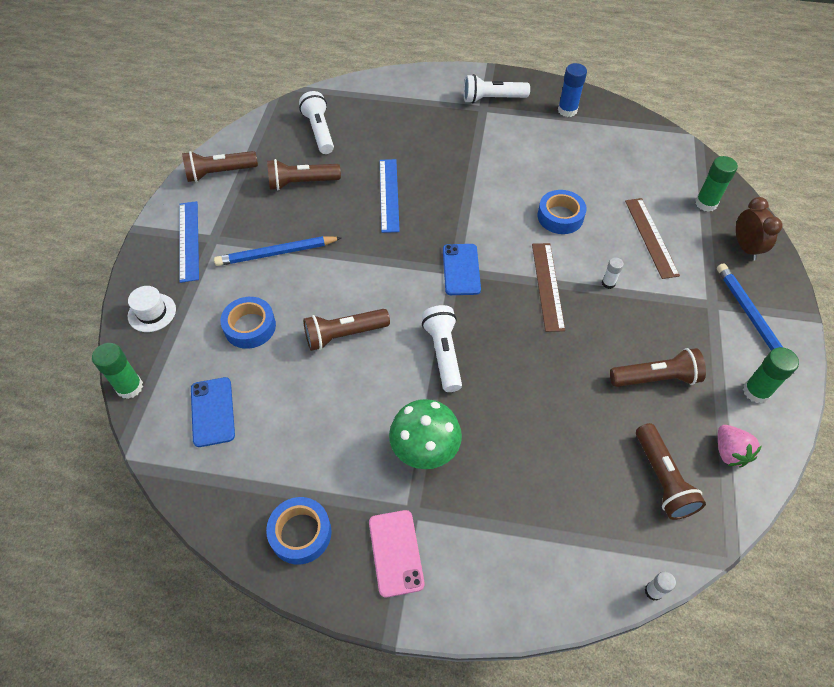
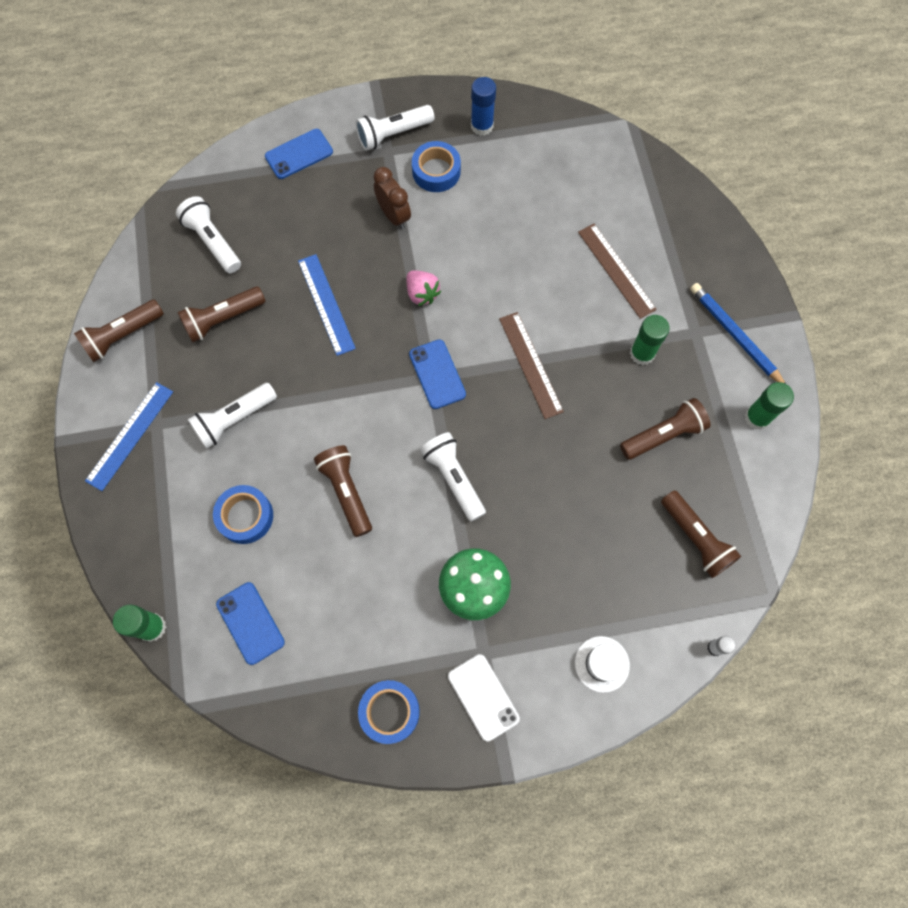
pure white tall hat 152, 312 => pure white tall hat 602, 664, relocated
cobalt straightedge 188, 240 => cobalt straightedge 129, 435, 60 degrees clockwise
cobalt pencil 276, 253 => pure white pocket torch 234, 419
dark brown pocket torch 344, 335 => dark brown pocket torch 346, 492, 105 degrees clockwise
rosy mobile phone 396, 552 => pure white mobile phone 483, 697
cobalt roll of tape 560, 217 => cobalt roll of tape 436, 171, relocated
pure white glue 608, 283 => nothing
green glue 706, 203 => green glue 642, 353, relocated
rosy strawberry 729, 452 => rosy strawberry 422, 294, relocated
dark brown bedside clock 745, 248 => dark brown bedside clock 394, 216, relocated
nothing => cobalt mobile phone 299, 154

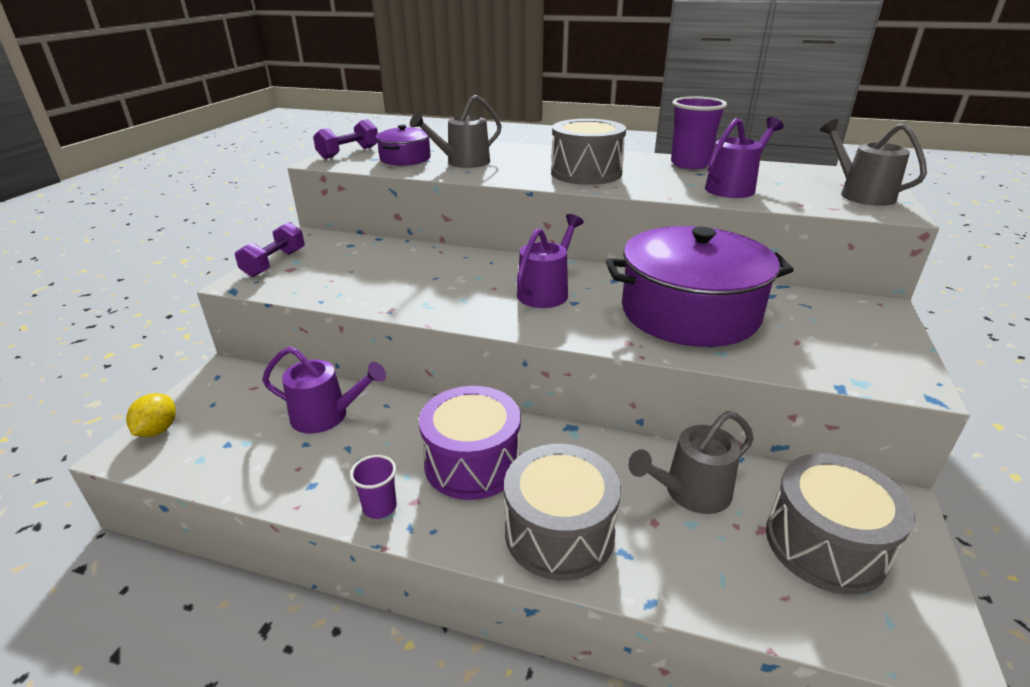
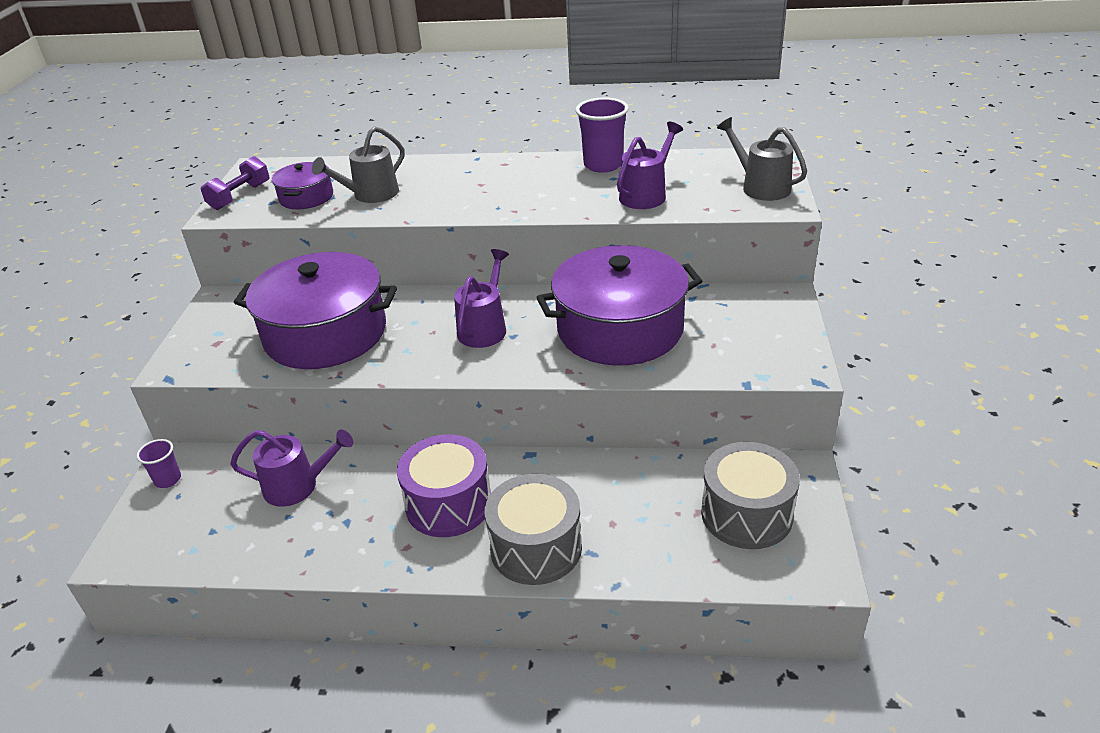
bright yellow citrus fruit 158, 430 => nothing
violet free weight 274, 263 => nothing
violet tumbler 380, 507 => violet tumbler 168, 480, relocated
gray toy drum 586, 173 => nothing
gray watering can 691, 492 => nothing
nothing => violet pot 325, 333

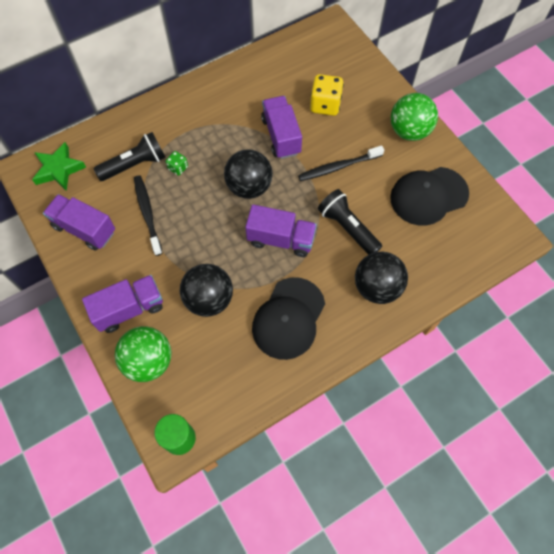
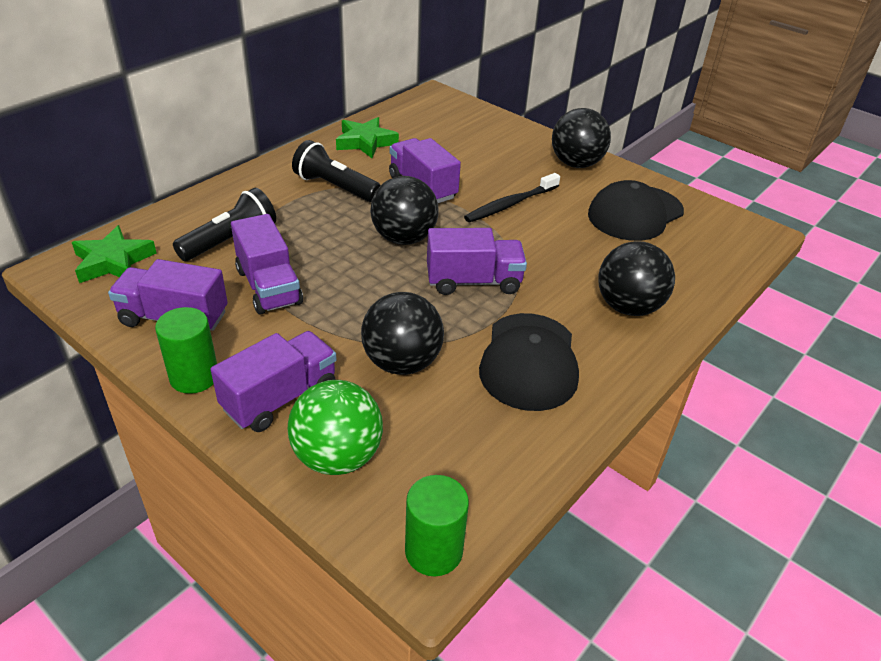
black dental brush 147, 214 => violet truck 269, 287
green dice 178, 168 => nothing
bright yellow dice 325, 105 => nothing
black pocket torch 347, 228 => black pocket torch 335, 187, relocated
green play ball 409, 131 => black play ball 576, 164
nothing => green cylinder 194, 377
nothing => green five-pointed star 365, 142

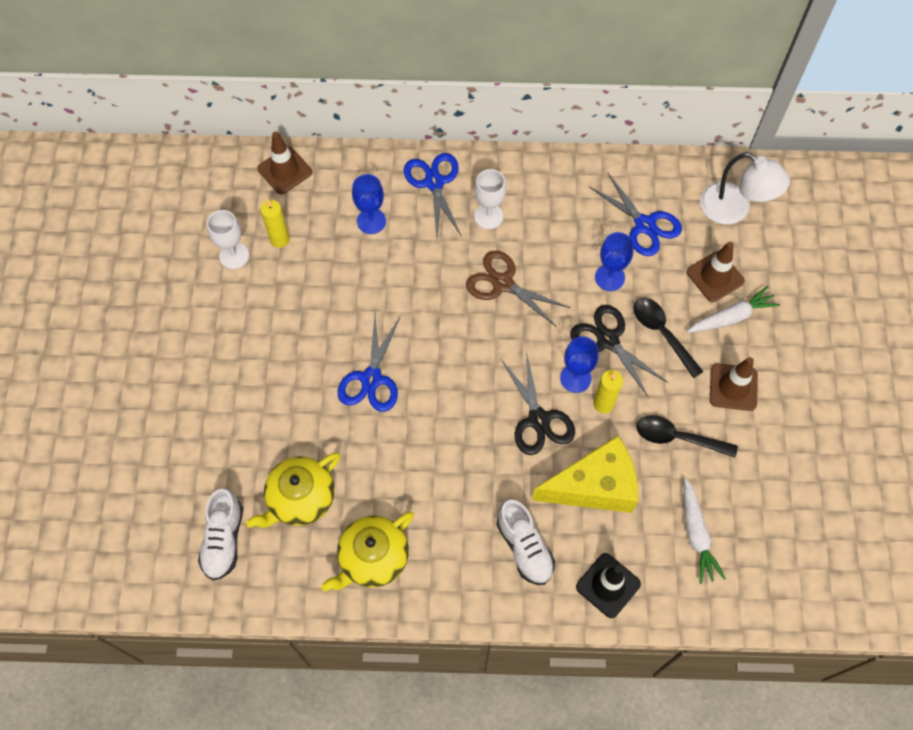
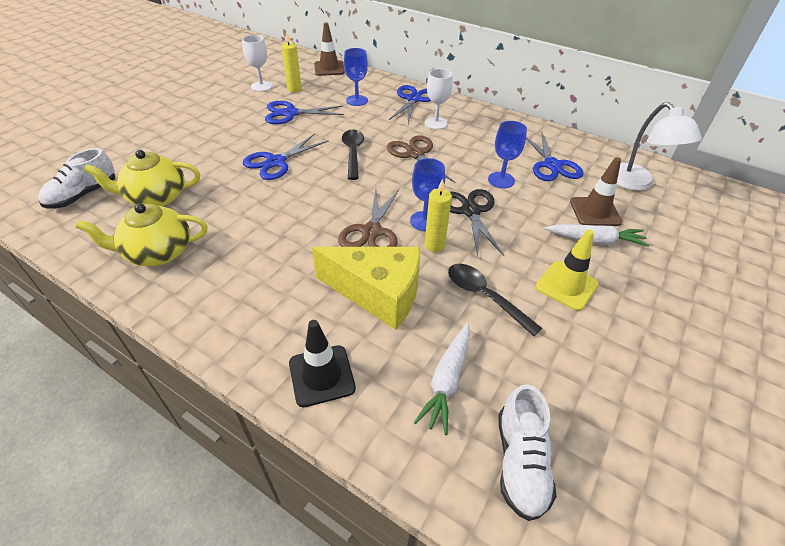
pure white sneaker 524, 547 => pure white sneaker 520, 462, relocated
black pair of scissors 538, 420 => dark brown pair of scissors 371, 232
black spoon 661, 333 => black spoon 353, 153, relocated
dark brown traffic cone 733, 387 => bright yellow traffic cone 566, 286
nothing => cobalt pair of scissors 290, 113

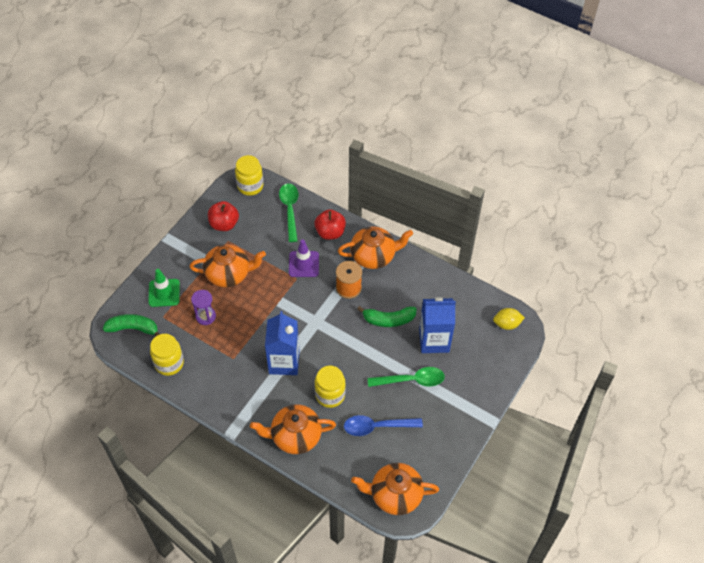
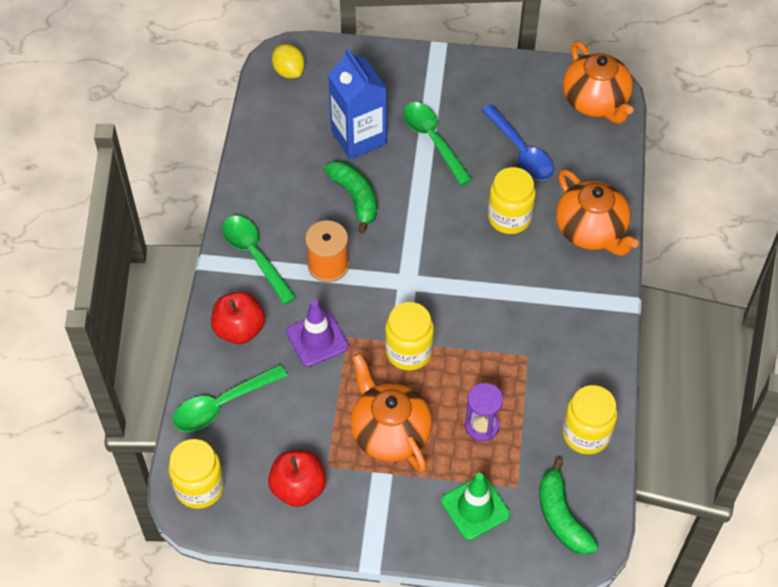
cobalt milk carton 284, 362 => nothing
orange-coloured teapot 374, 256 => green spoon 255, 256
nothing => bright yellow preserve jar 409, 352

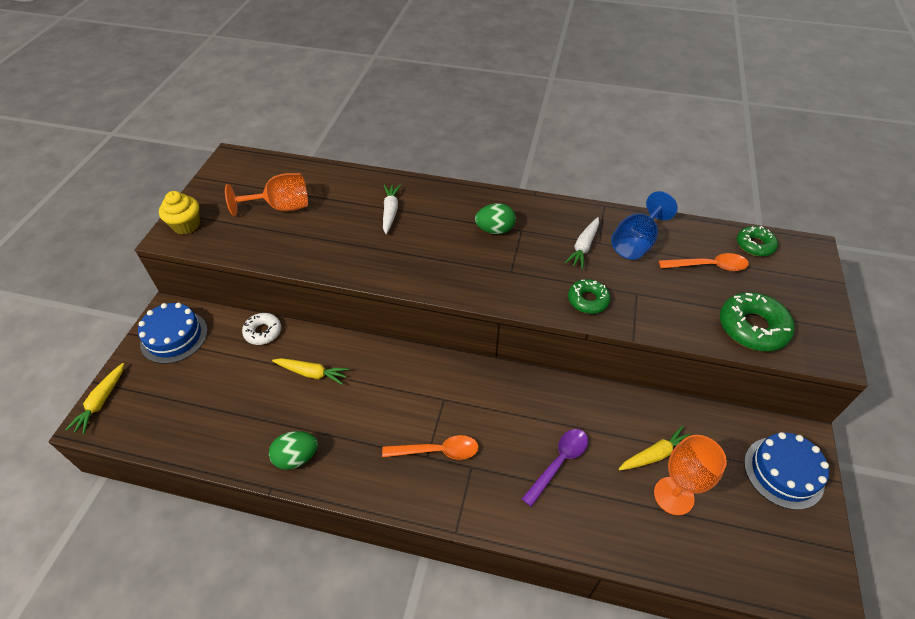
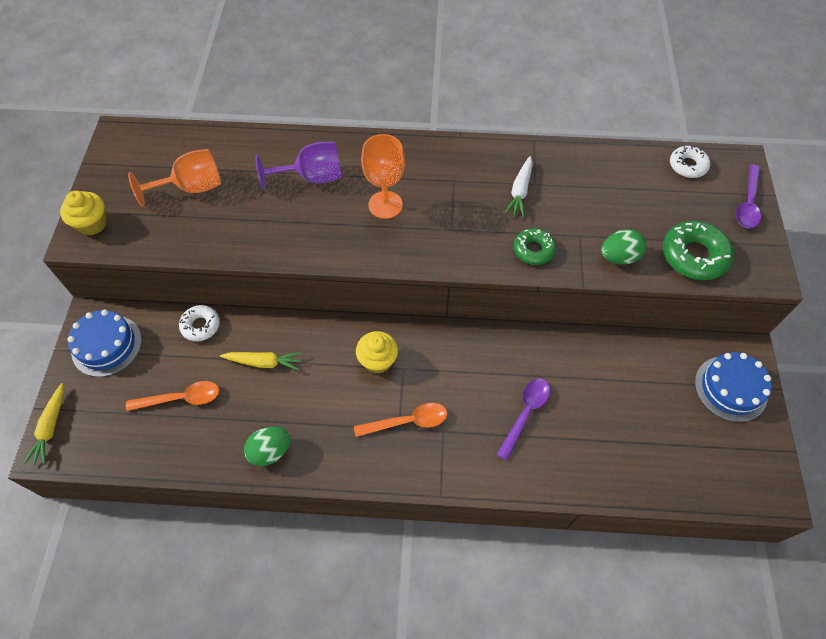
pure white carrot 390, 212 => violet goblet 312, 177
green egg shape 495, 230 => green egg shape 619, 257, relocated
cobalt goblet 636, 243 => nothing
bright yellow carrot 655, 454 => nothing
orange-coloured goblet 673, 495 => orange-coloured goblet 385, 205, relocated
orange-coloured spoon 708, 266 => orange-coloured spoon 181, 398, relocated
green donut 754, 245 => pure white donut 687, 166
nothing => bright yellow muffin 378, 360
nothing => violet spoon 748, 203

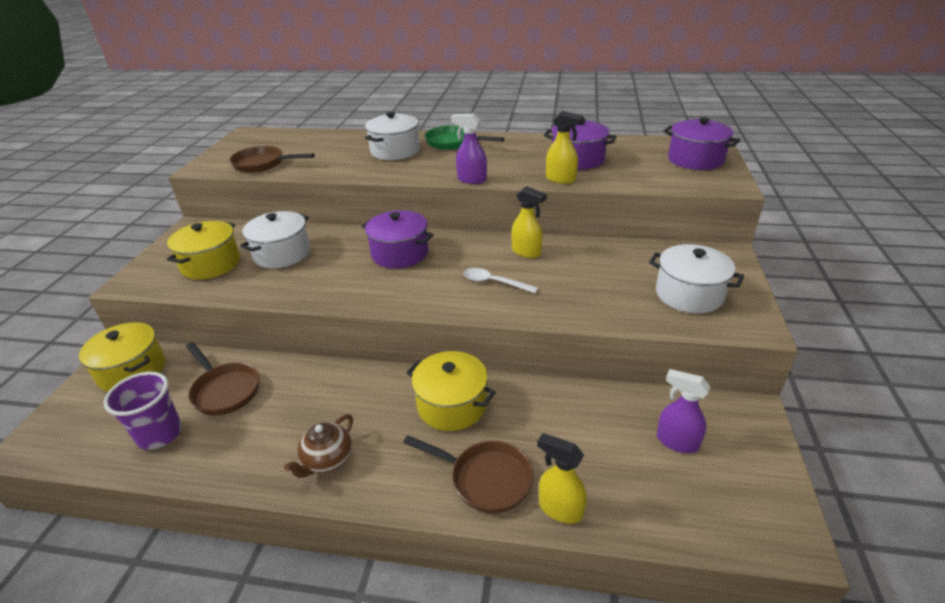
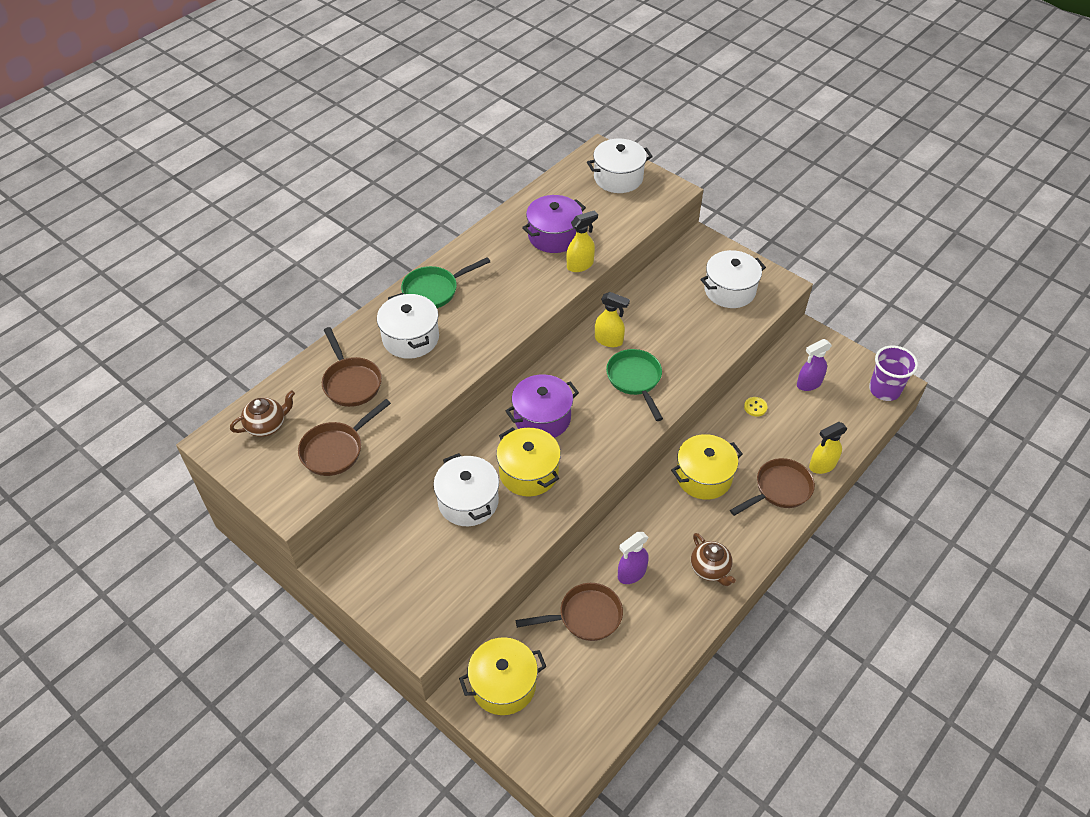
violet tumbler 160, 434 => violet tumbler 884, 390, relocated
bright yellow pot 211, 264 => bright yellow pot 528, 472, relocated
violet spray bottle 471, 180 => violet spray bottle 631, 573, relocated
pure white spoon 494, 282 => green frying pan 635, 380
bright yellow spray bottle 526, 252 => bright yellow spray bottle 609, 340, 45 degrees clockwise
violet pot 695, 160 => pure white pot 618, 178
nothing => dark brown teapot 267, 425
nothing => dark brown frying pan 351, 382
nothing => bright yellow button 755, 407

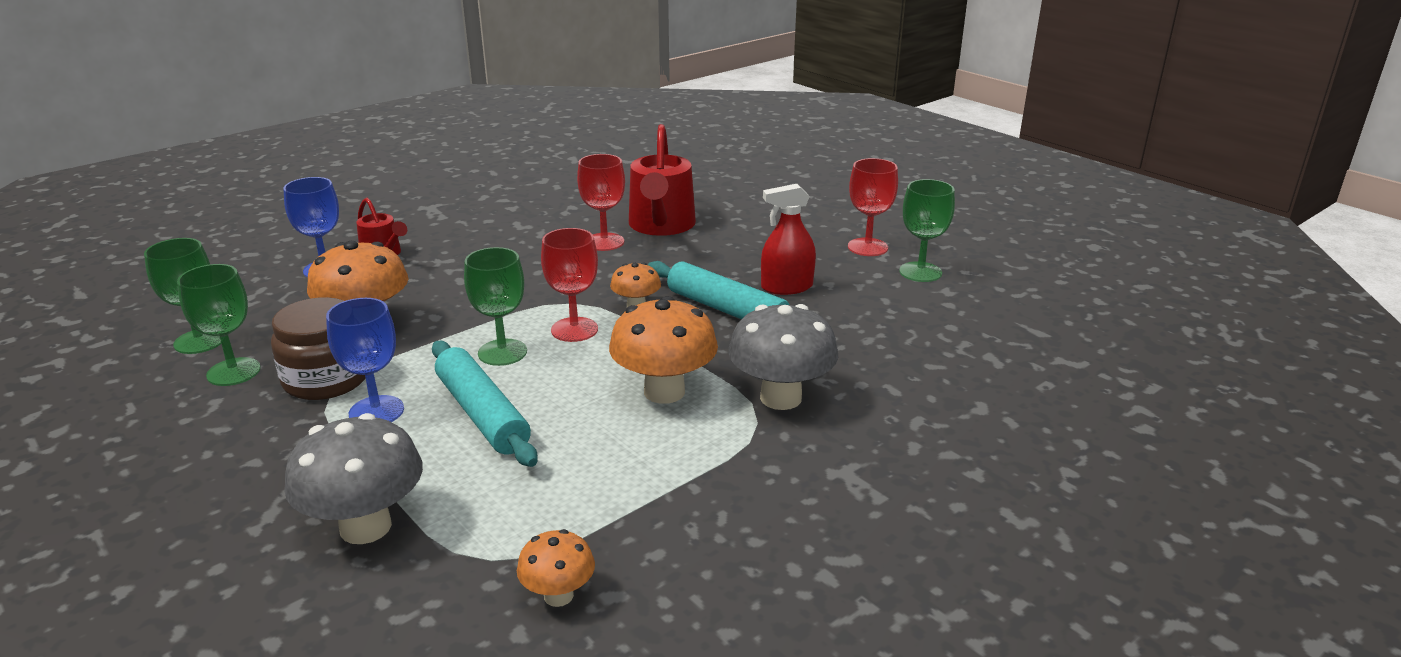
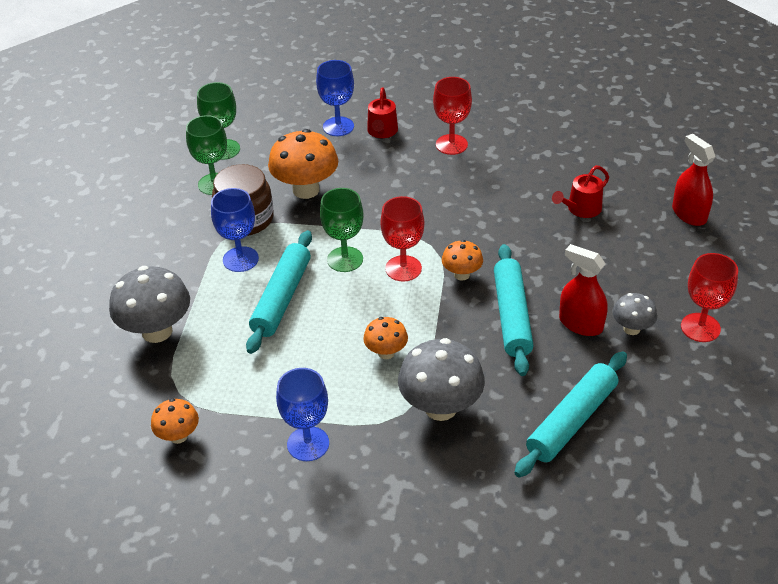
crimson goblet 604, 242 => crimson goblet 451, 144, relocated
orange-coloured toadstool 664, 392 => orange-coloured toadstool 386, 352, x0.55
crimson watering can 661, 225 => crimson watering can 581, 209, x0.55
green goblet 920, 272 => nothing
nothing => cobalt goblet 308, 444
nothing => teal rolling pin 572, 421
nothing => gray toadstool 631, 329
nothing => crimson spray bottle 689, 214

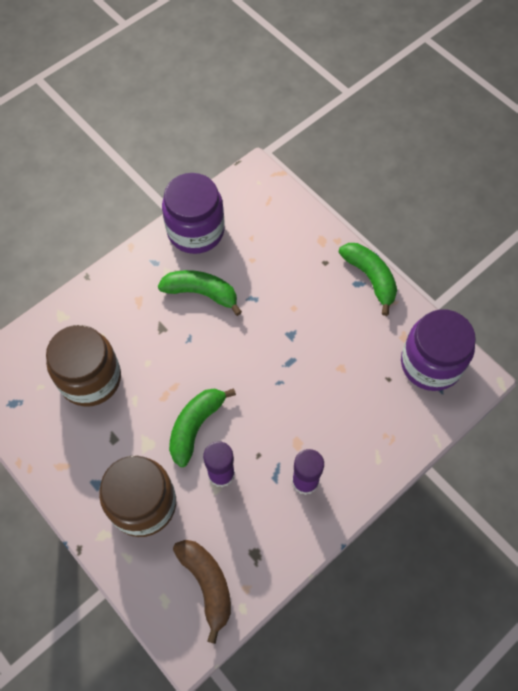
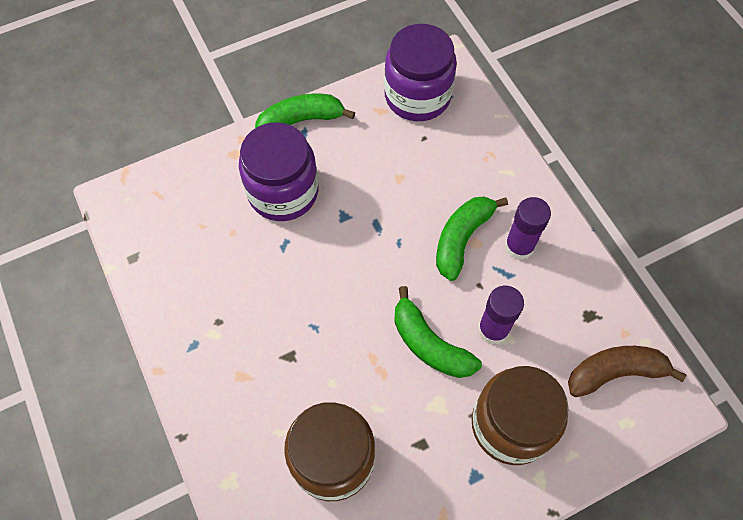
green banana fruit 201, 293 => green banana fruit 461, 239, relocated
violet preserve jar 196, 231 => violet preserve jar 283, 192, relocated

